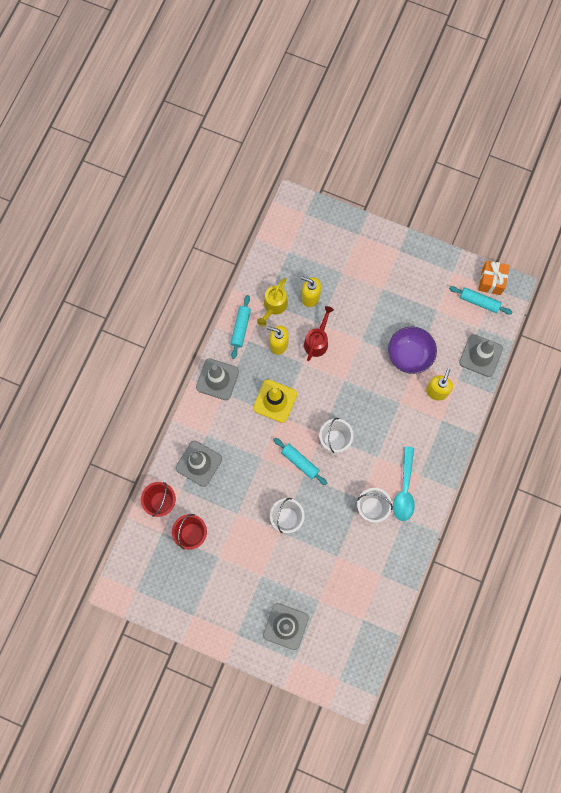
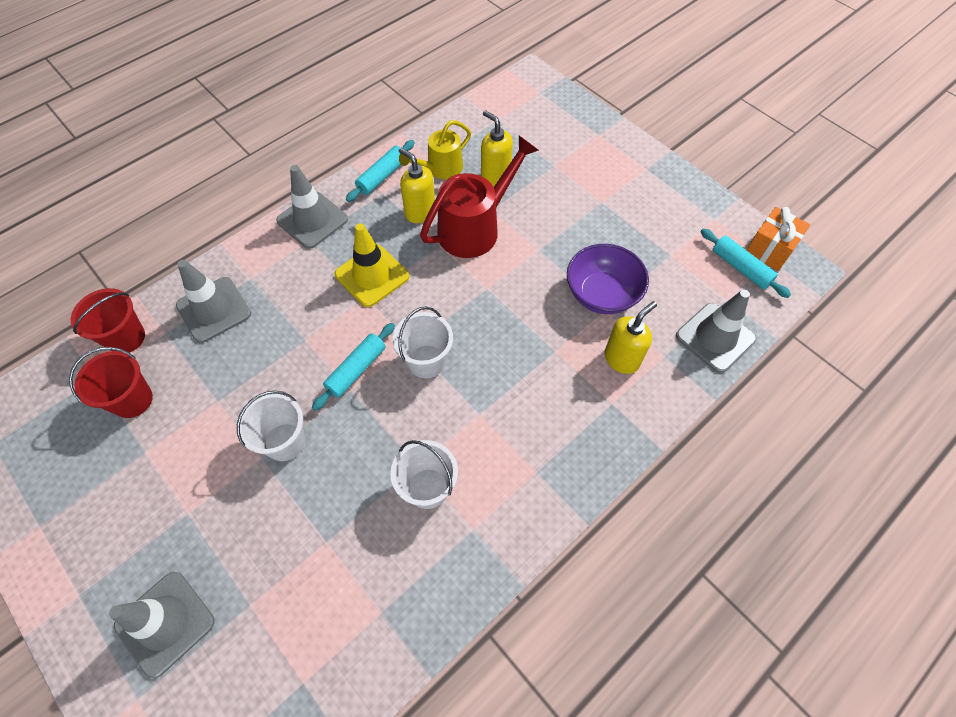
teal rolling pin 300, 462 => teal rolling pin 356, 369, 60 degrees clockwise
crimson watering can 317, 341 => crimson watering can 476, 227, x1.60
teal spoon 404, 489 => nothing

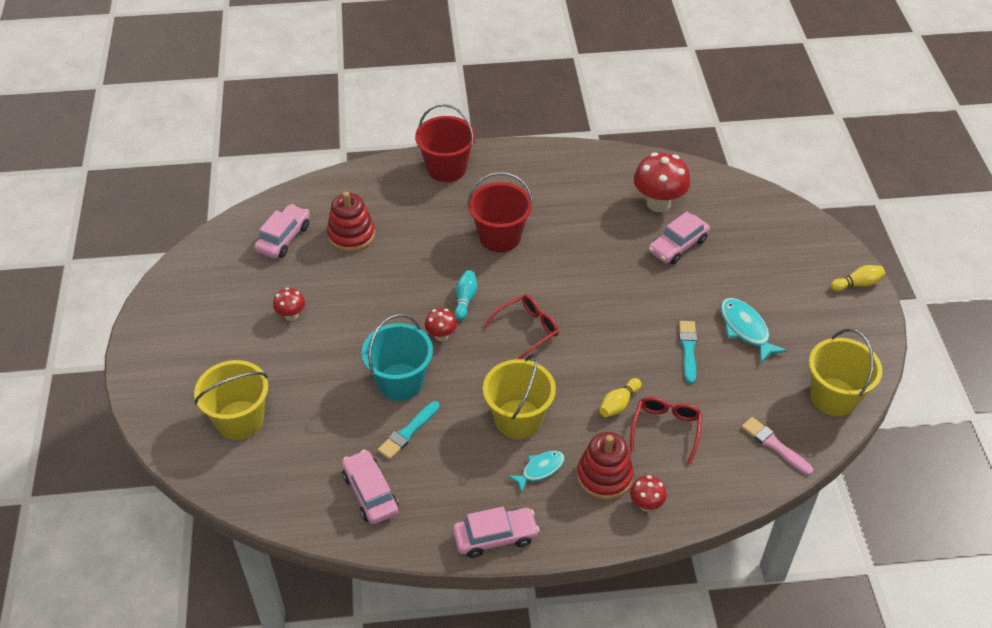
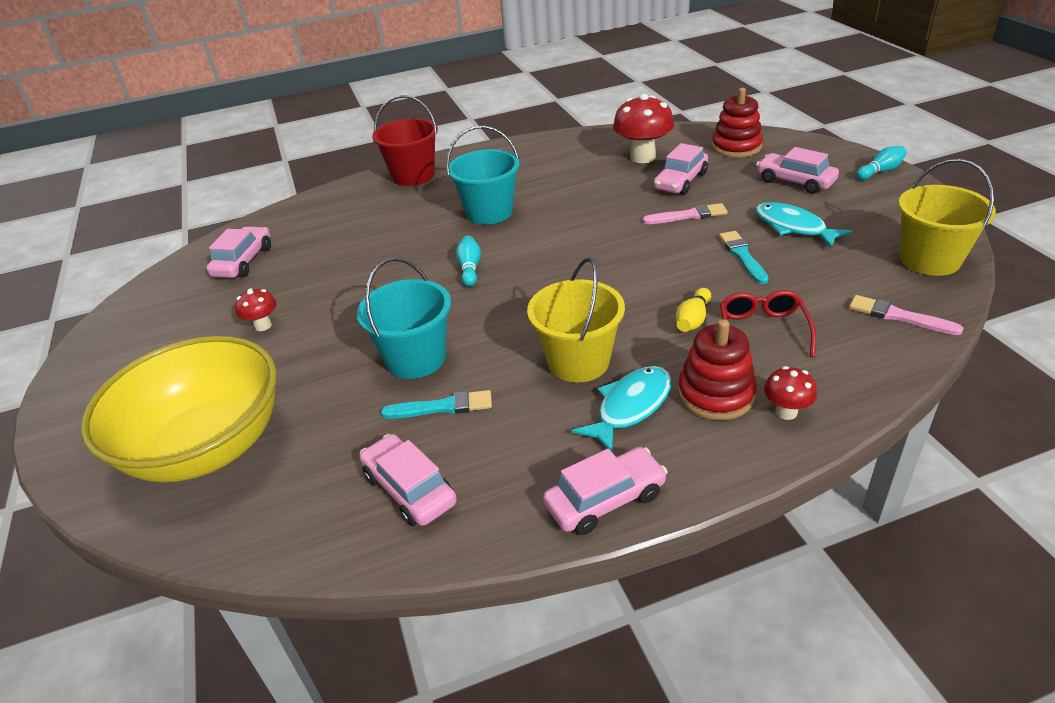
bright yellow pail 240, 420 => bright yellow deep dish 207, 447
crimson ring stacker 351, 235 => crimson ring stacker 736, 147, relocated
teal paint brush 408, 432 => teal paint brush 442, 407, 120 degrees counterclockwise
crimson toadstool 441, 335 => nothing
crimson pail 500, 237 => teal pail 489, 212
crimson eyeglasses 527, 330 => nothing
teal toy fish 540, 470 => teal toy fish 630, 407, x1.51
bright yellow tenpin 857, 284 => teal tenpin 880, 171
nothing => rosy paint brush 687, 216
nothing => rosy car 795, 181

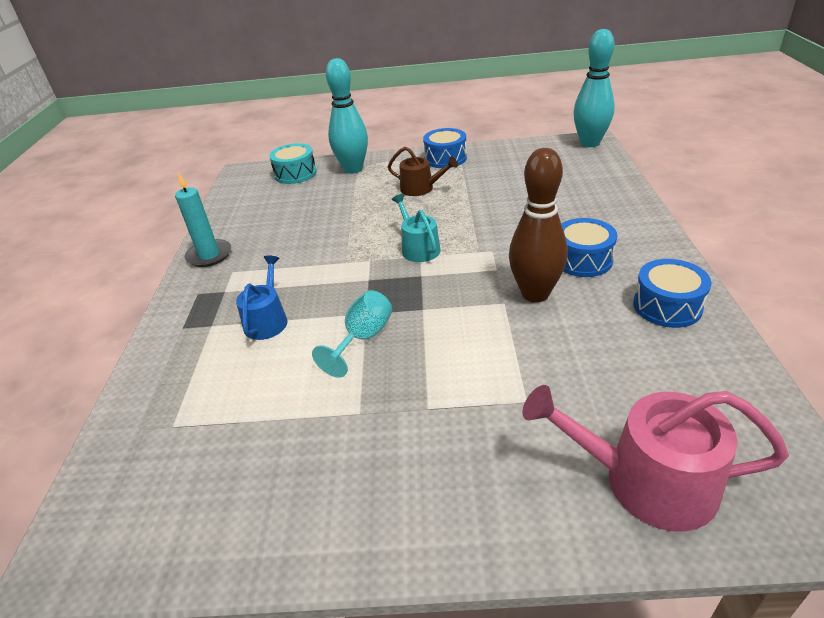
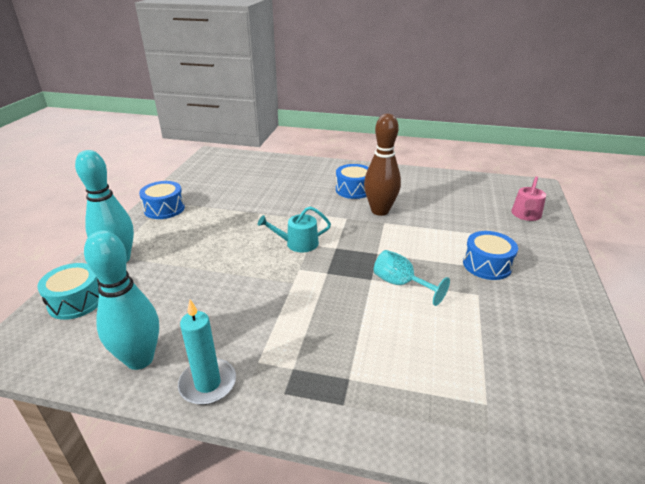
cobalt watering can 267, 320 => nothing
dark brown watering can 421, 188 => nothing
rosy watering can 646, 481 => rosy watering can 526, 215, x0.60
teal tenpin 589, 143 => teal tenpin 140, 359, relocated
cobalt toy drum 667, 306 => cobalt toy drum 487, 265, relocated

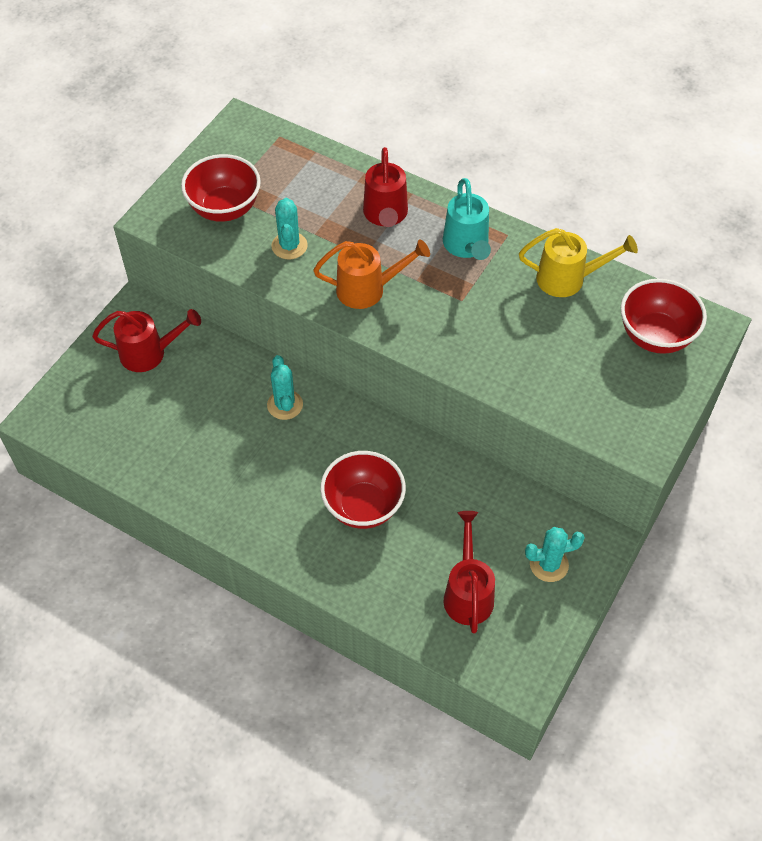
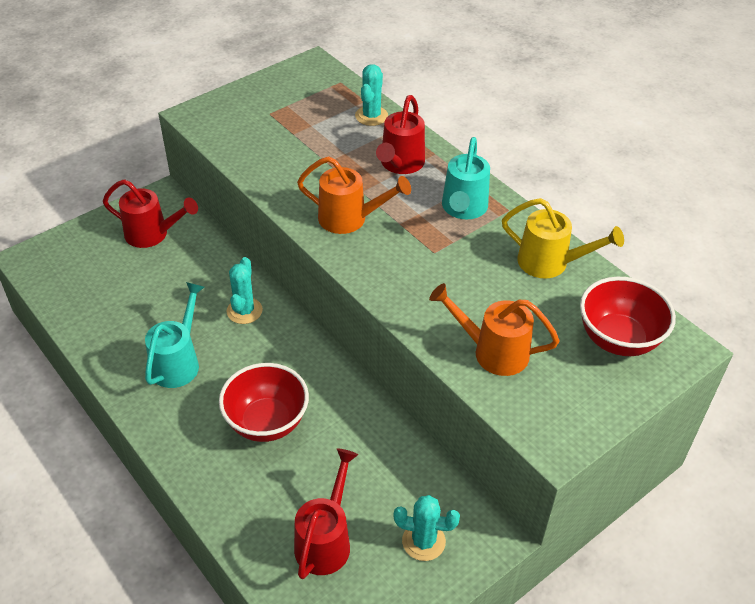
crimson deep dish 224, 208 => nothing
teal saguaro cactus 289, 246 => teal saguaro cactus 371, 116, relocated
nothing => teal watering can 178, 362
nothing => orange-coloured watering can 493, 351

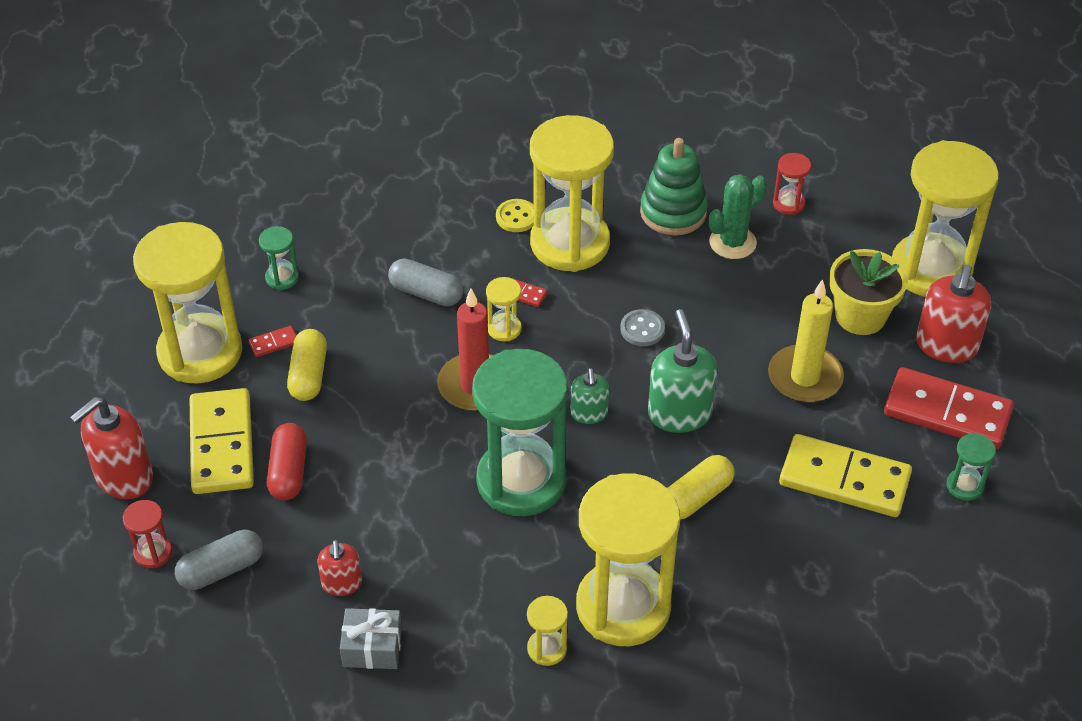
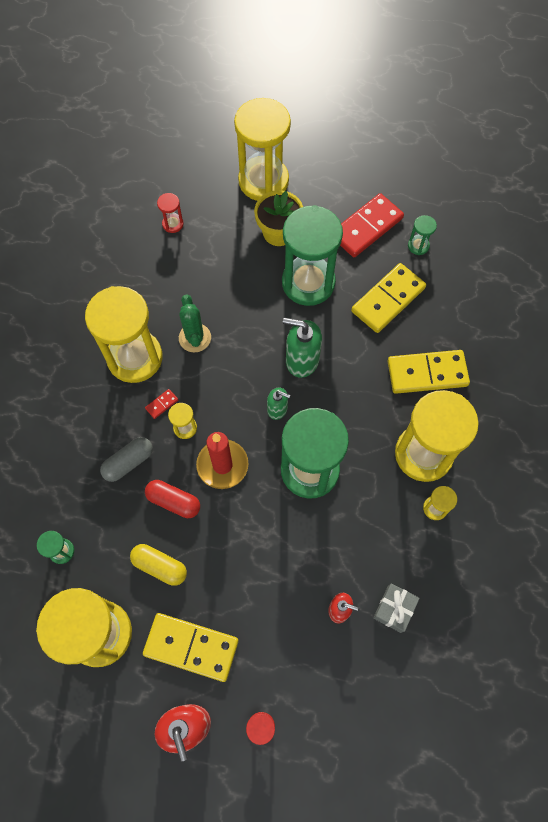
gray capsule 221, 569 => nothing
crimson domino tile 274, 343 => nothing
crimson capsule 288, 471 => crimson capsule 174, 501, relocated
bright yellow button 516, 217 => nothing
gray button 642, 329 => nothing
green ring stacker 673, 212 => nothing
bright yellow capsule 696, 497 => nothing
green saguaro cactus 732, 242 => green saguaro cactus 195, 338, relocated
bright yellow pillar candle 804, 377 => green sandglass 308, 283
crimson soap pump 946, 346 => nothing
nothing => bright yellow domino tile 427, 373

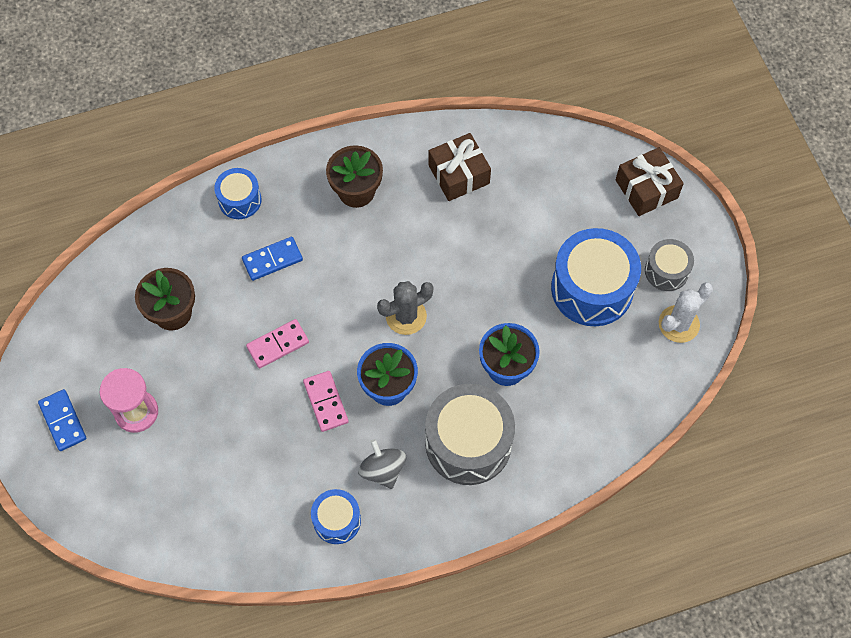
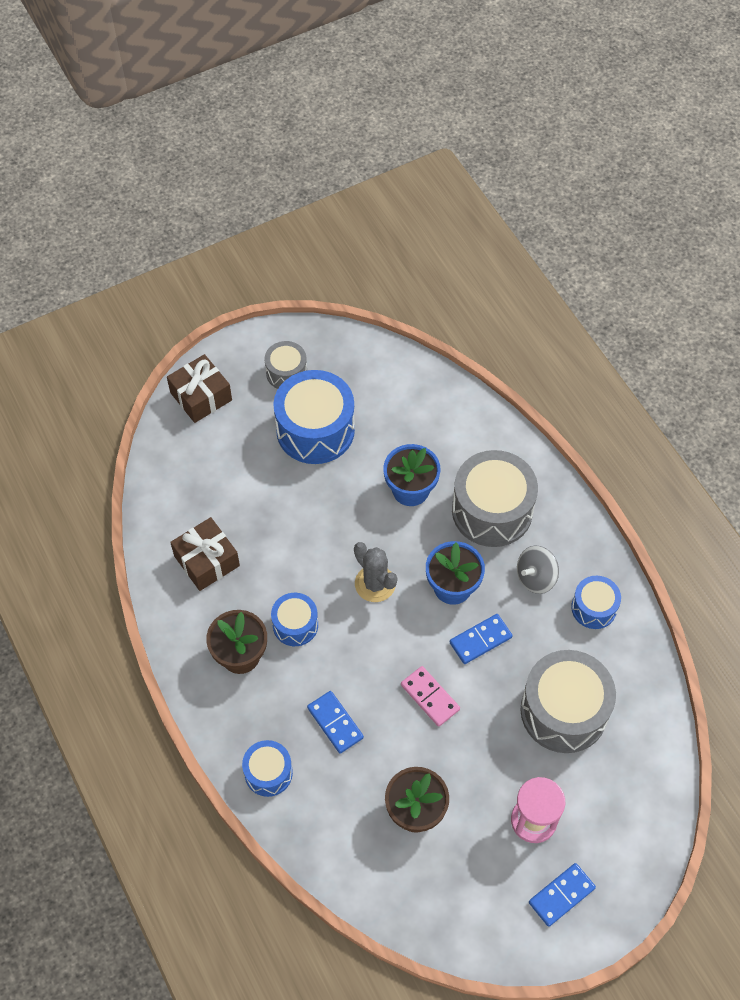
rosy domino tile 326, 402 => cobalt domino tile 480, 640
pure white saguaro cactus 678, 324 => nothing
nothing => cobalt toy drum 295, 625
nothing => gray toy drum 564, 711

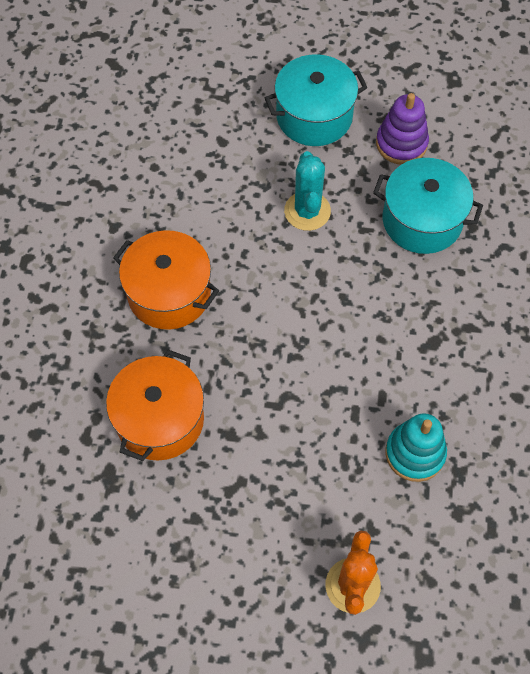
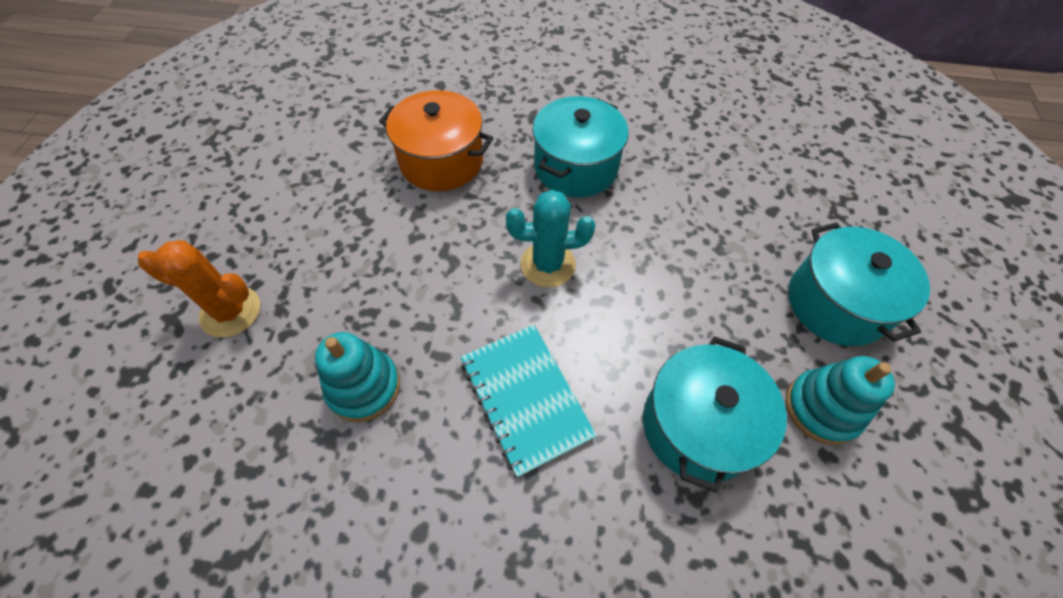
orange-coloured pot 169, 293 => teal pot 576, 167
teal saguaro cactus 307, 211 => teal saguaro cactus 548, 264, relocated
violet ring stacker 401, 143 => teal ring stacker 822, 408
nothing => teal notepad 525, 398

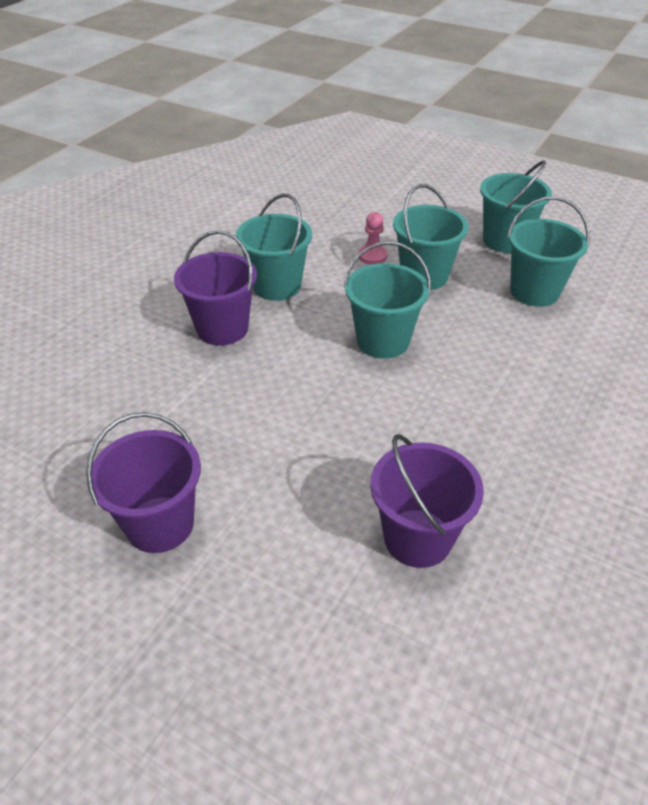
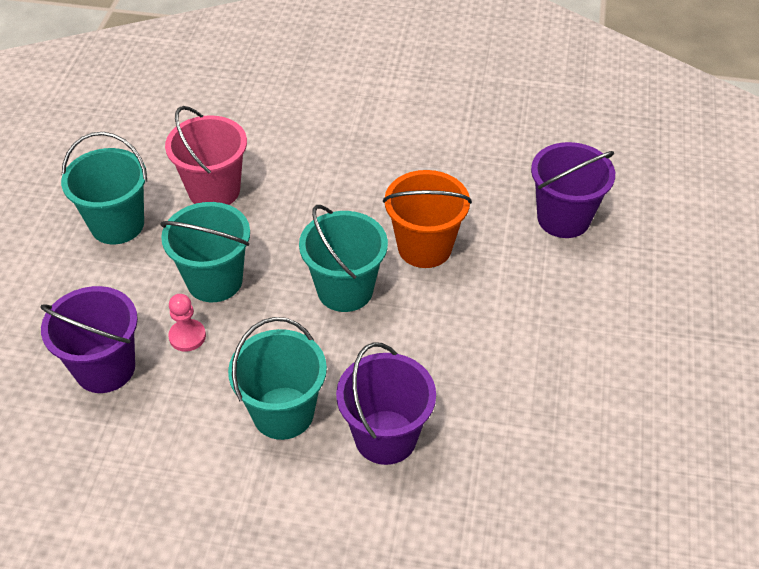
violet pail 160, 524 => violet pail 105, 368, relocated
teal pail 534, 291 => rosy pail 214, 190
nothing => orange-coloured pail 424, 247

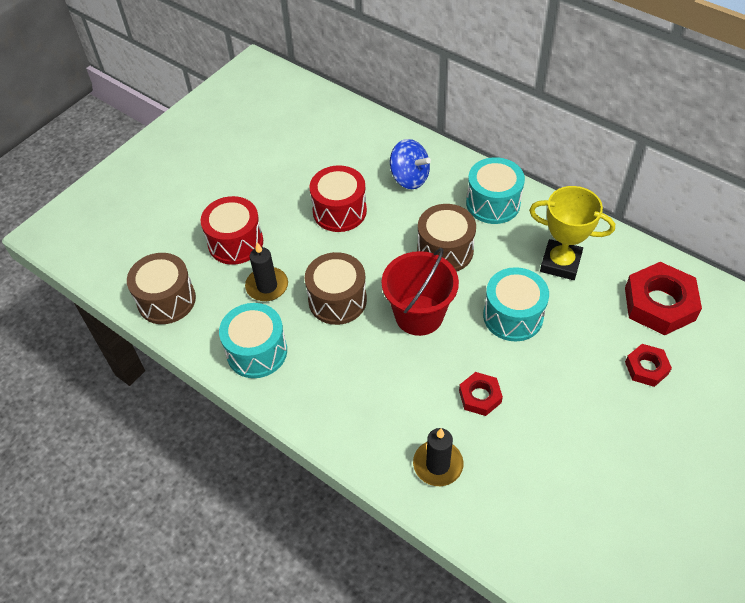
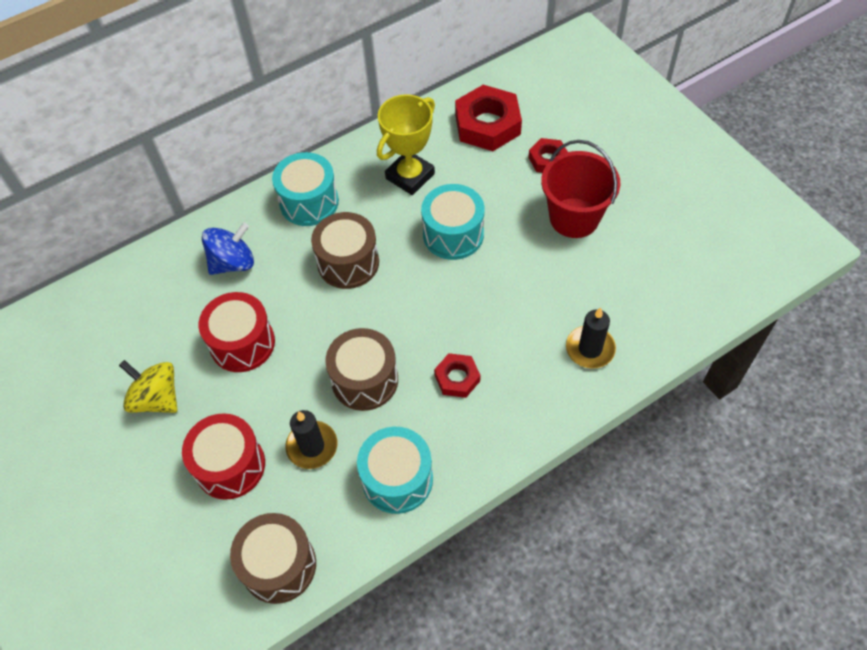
crimson pail 419, 315 => crimson pail 574, 218, relocated
crimson nut 480, 396 => crimson nut 457, 378, relocated
nothing => bright yellow spinning top 157, 398

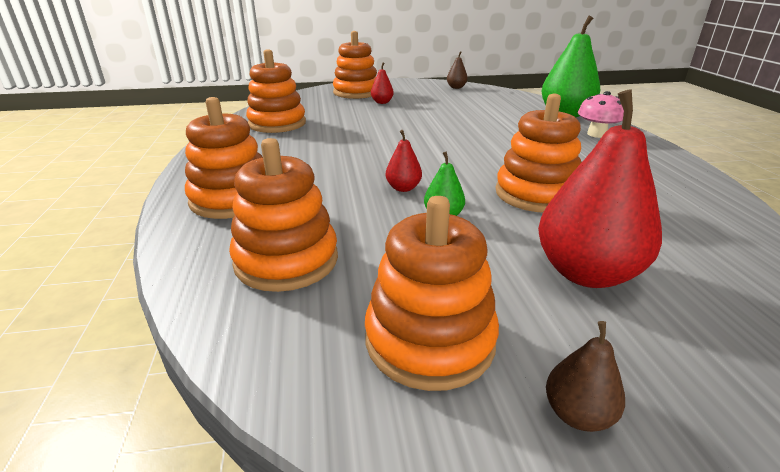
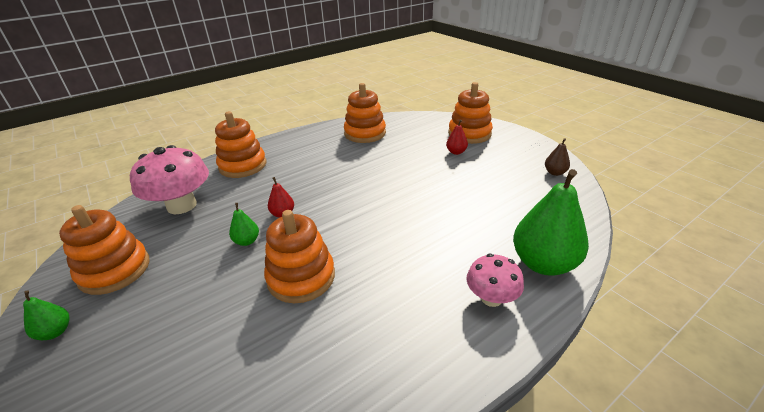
orange-coloured ring stacker 286, 260 => rosy toadstool 182, 205
crimson pear 586, 273 => nothing
dark brown pear 577, 414 => green pear 55, 332

